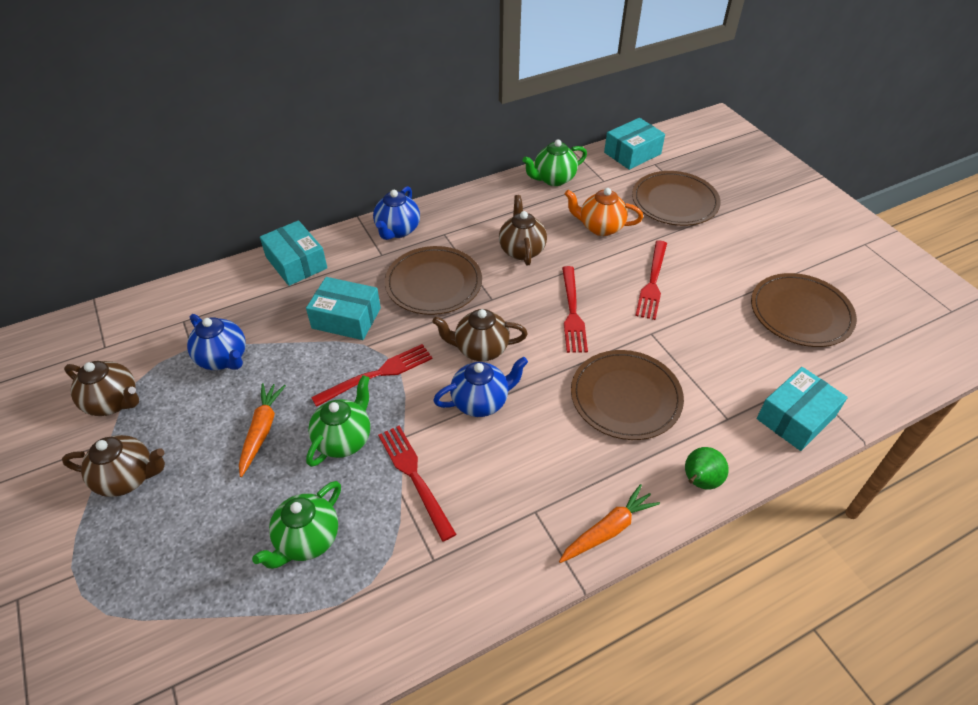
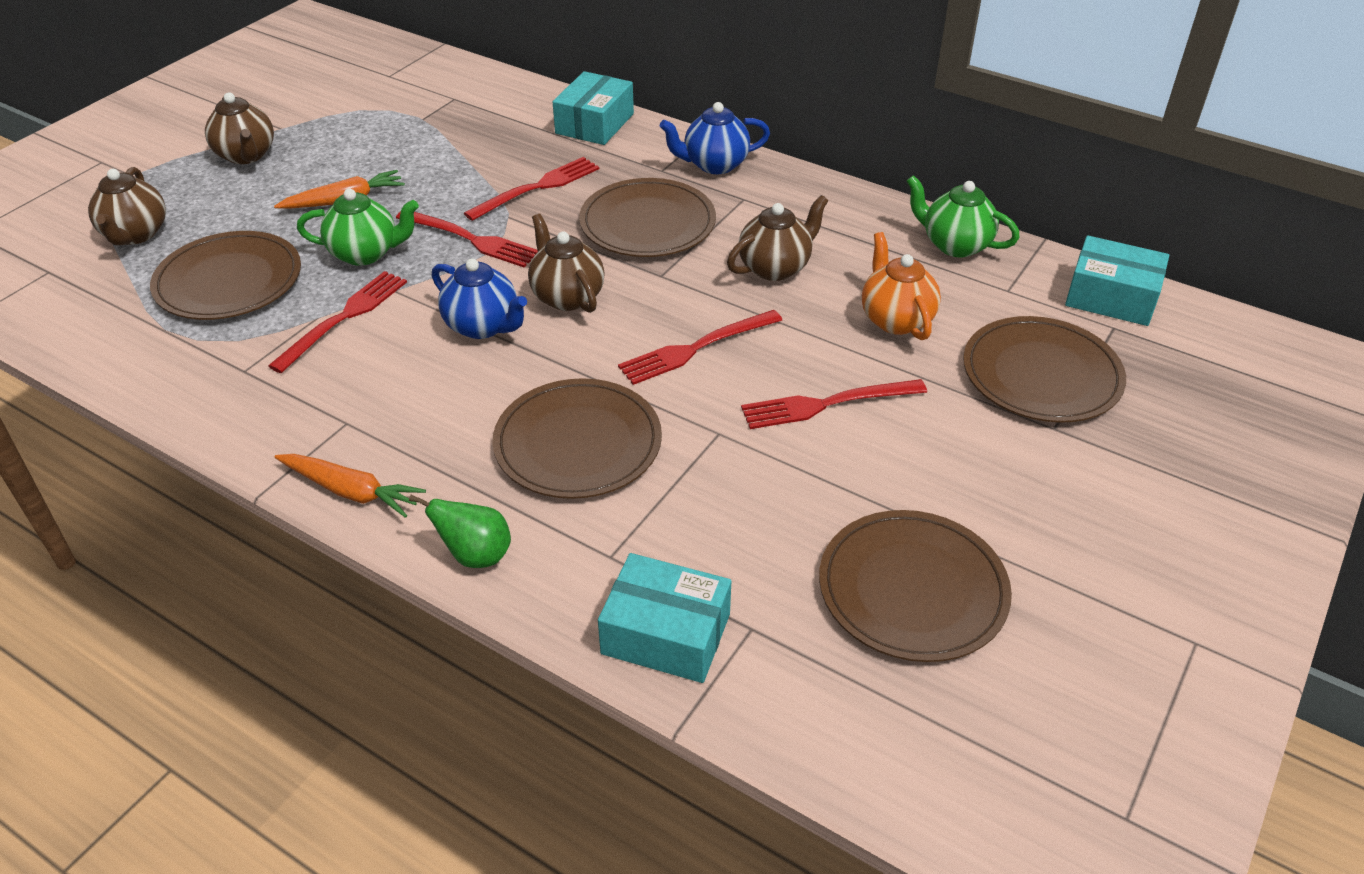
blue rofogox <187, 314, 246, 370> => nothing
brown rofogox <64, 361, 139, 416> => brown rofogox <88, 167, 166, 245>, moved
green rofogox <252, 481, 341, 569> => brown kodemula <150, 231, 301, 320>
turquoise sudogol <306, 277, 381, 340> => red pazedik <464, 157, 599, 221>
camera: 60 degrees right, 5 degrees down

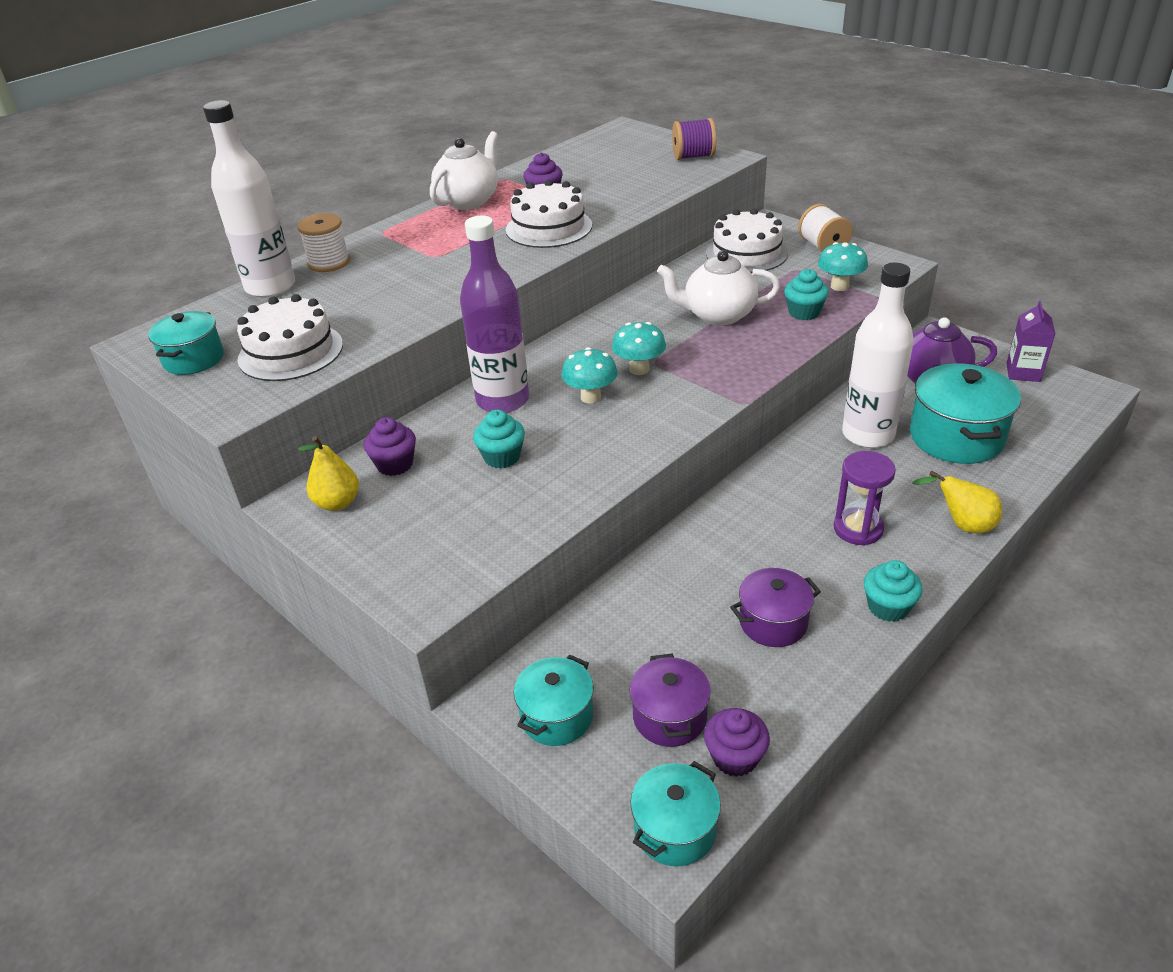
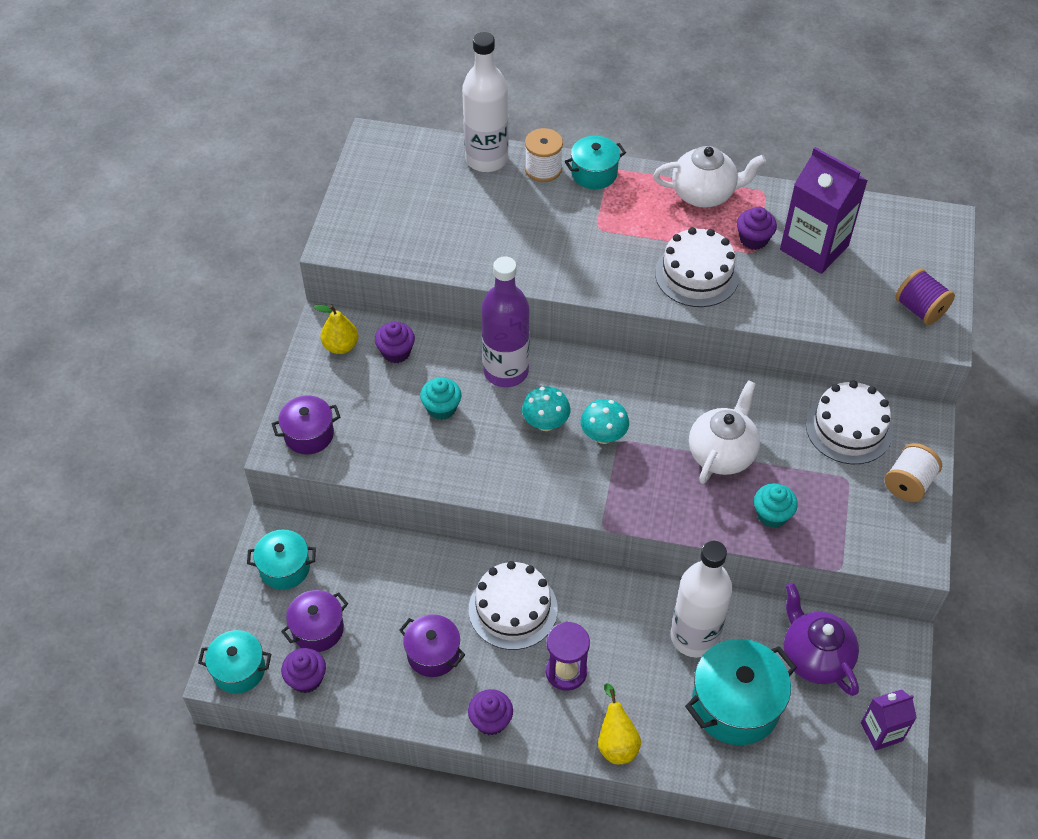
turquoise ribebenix <818, 242, 868, 291> => nothing
nothing => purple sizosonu <272, 395, 340, 454>
nothing => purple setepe <780, 147, 868, 274>
turquoise sizosonu <148, 311, 224, 375> => turquoise sizosonu <565, 136, 626, 189>, moved
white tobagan <237, 294, 343, 381> => white tobagan <469, 561, 558, 650>, moved
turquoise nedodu <864, 560, 922, 622> => purple nedodu <468, 689, 513, 735>
white rofogox <657, 250, 780, 326> => white rofogox <689, 380, 760, 484>, 60 degrees clockwise
camera: 55 degrees right, 15 degrees up

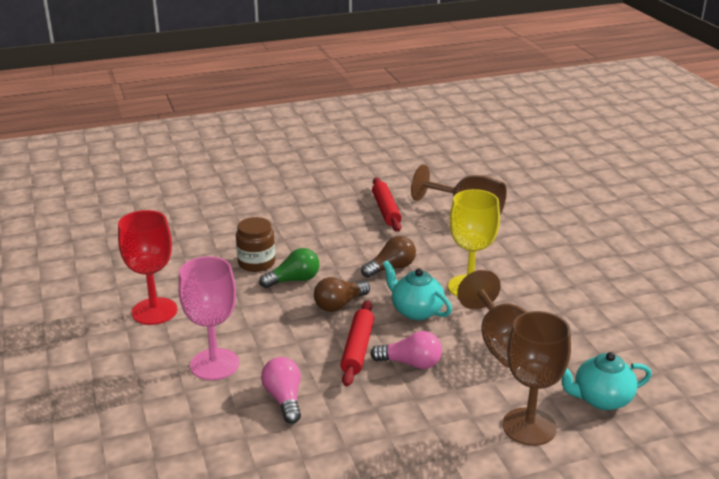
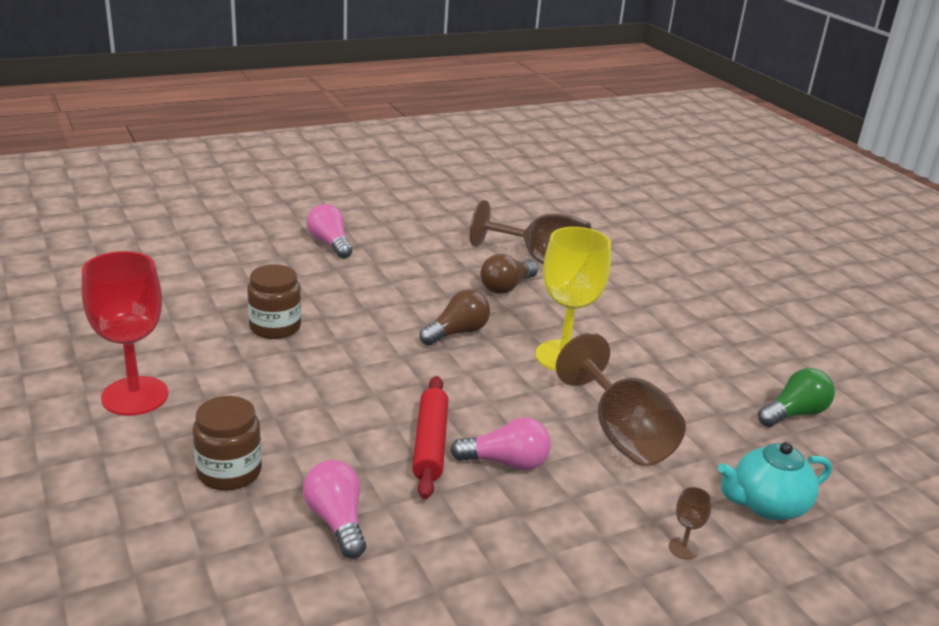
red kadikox <372, 177, 402, 232> => nothing
turquoise rofogox <383, 261, 452, 320> => nothing
nothing => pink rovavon <307, 204, 352, 258>
green rovavon <259, 248, 319, 288> => green rovavon <758, 368, 835, 427>, moved
brown rovavon <314, 277, 370, 312> => brown rovavon <480, 254, 538, 294>, moved
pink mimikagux <178, 256, 239, 380> => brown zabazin <193, 396, 262, 491>
brown mimikagux <503, 311, 571, 446> => brown mimikagux <669, 487, 712, 560>, x0.40
camera: 10 degrees left, 0 degrees up

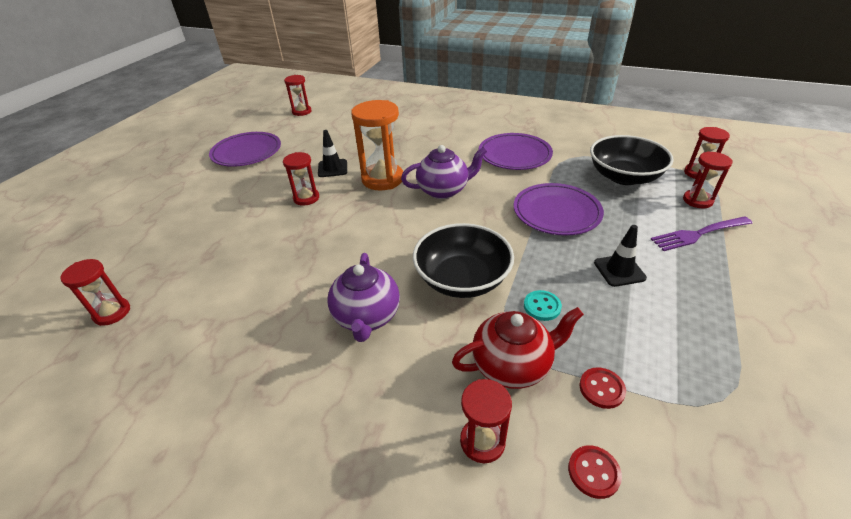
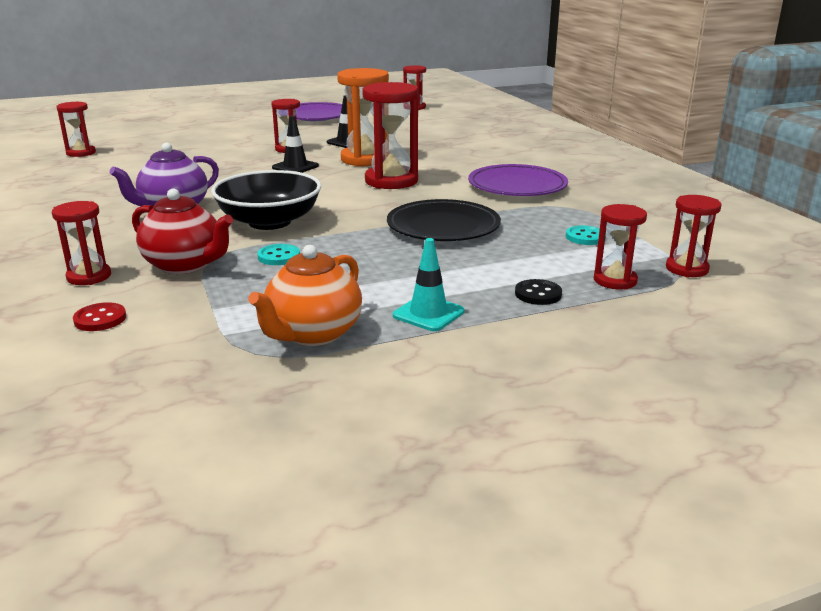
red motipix <579, 367, 626, 409> => nothing
nothing => orange rofogox <248, 245, 362, 346>
nothing => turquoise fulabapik <393, 238, 465, 331>
black fulabapik <594, 225, 647, 287> => black fulabapik <272, 116, 319, 173>, moved
purple rofogox <401, 145, 487, 199> => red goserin <362, 82, 419, 189>
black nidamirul <590, 135, 674, 185> => turquoise motipix <566, 225, 606, 245>
purple pazedik <651, 216, 752, 251> => black motipix <515, 279, 562, 305>
purple kodemula <514, 183, 604, 235> => black kodemula <387, 199, 501, 241>
camera: 45 degrees right, 15 degrees down

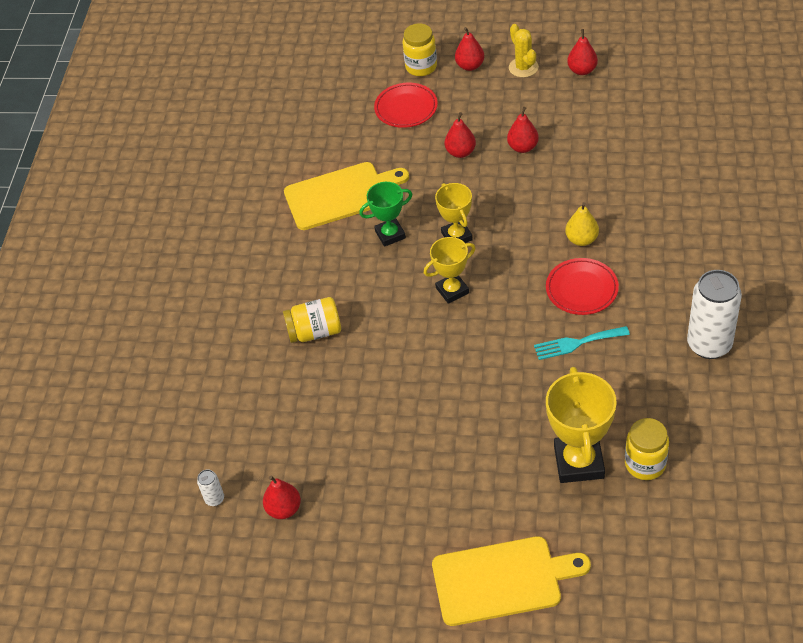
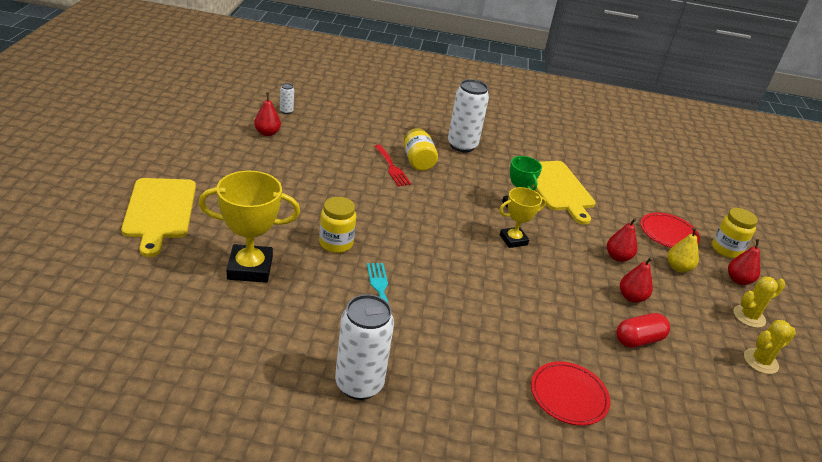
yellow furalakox <424, 237, 475, 304> => nothing
nothing => red pazedik <374, 145, 411, 186>
nothing => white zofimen <448, 79, 489, 153>
nothing => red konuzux <616, 313, 670, 348>
red kodemula <546, 258, 619, 315> => red kodemula <531, 362, 610, 426>, moved
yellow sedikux <565, 202, 599, 246> => yellow sedikux <668, 227, 699, 272>, moved
yellow zabazin <625, 418, 669, 480> => yellow zabazin <319, 197, 356, 253>, moved
red sedikux <567, 29, 598, 75> => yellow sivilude <744, 320, 796, 374>
camera: 80 degrees right, 15 degrees down

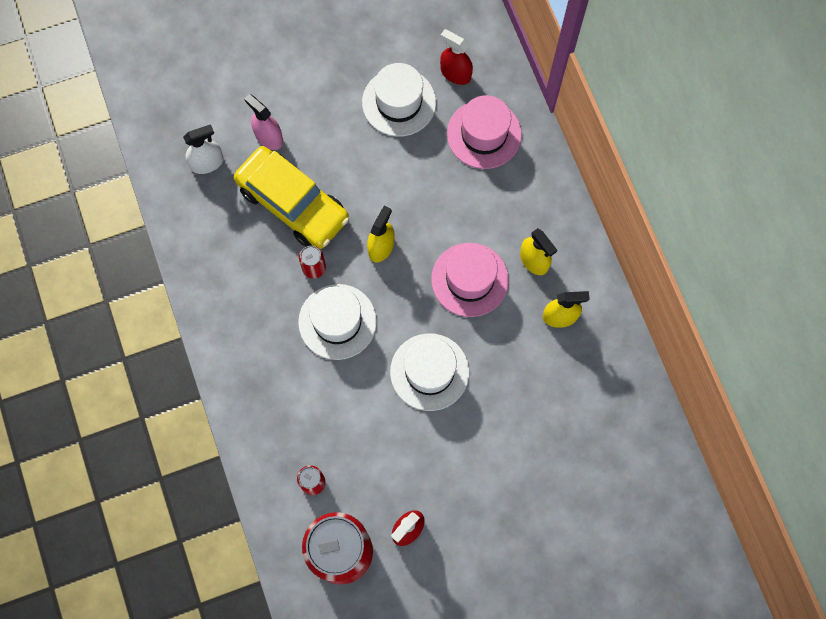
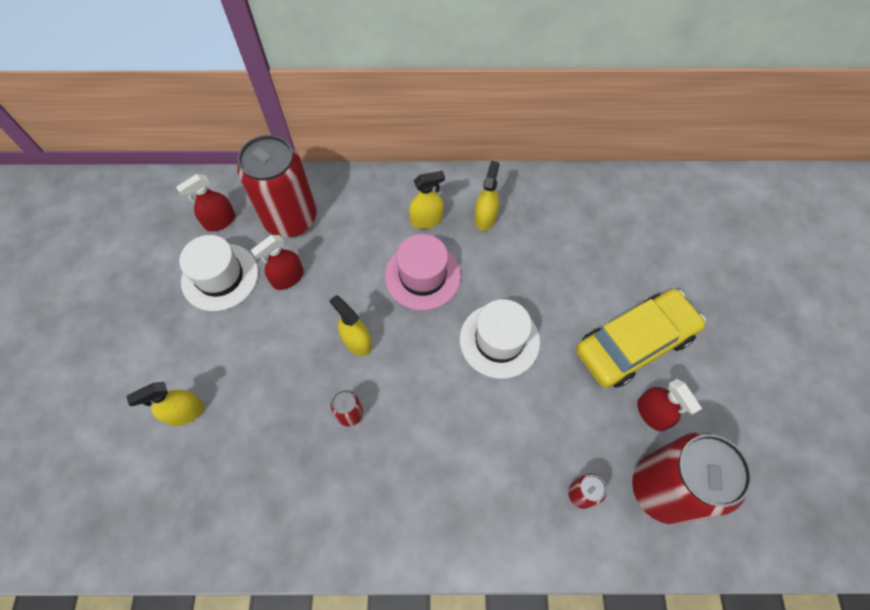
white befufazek <183, 124, 224, 174> => nothing
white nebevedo <298, 284, 377, 360> => nothing
nothing => red befufazek <251, 235, 304, 290>
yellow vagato <234, 146, 349, 249> => yellow vagato <576, 289, 706, 388>, moved
pink nebevedo <447, 95, 522, 169> => red zofimen <237, 135, 317, 237>
pink befufazek <244, 94, 283, 150> => yellow befufazek <126, 382, 204, 426>
camera: 70 degrees left, 10 degrees down

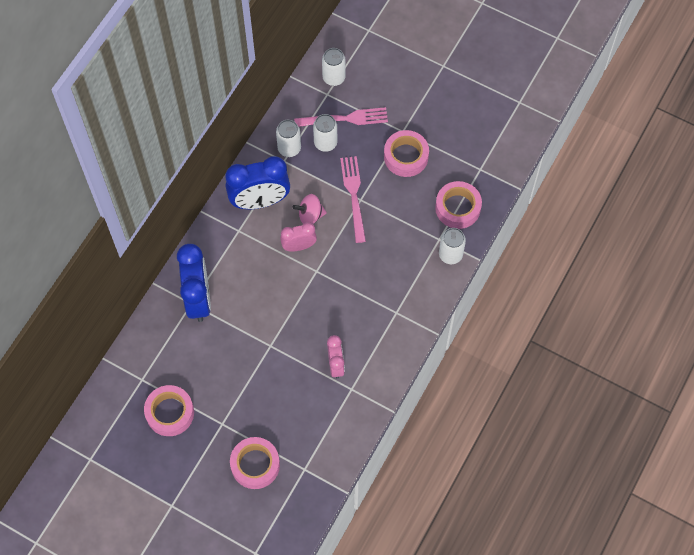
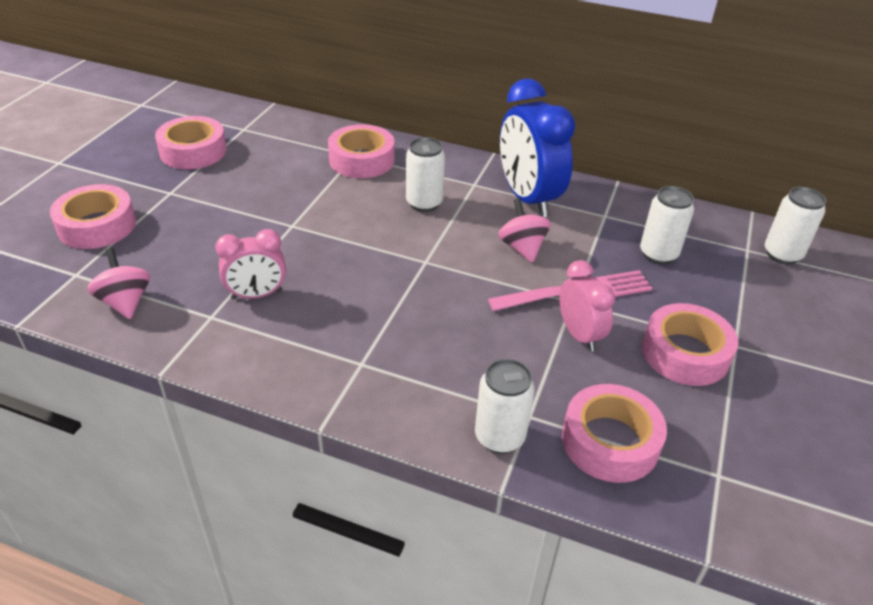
pink pazedik <294, 107, 388, 127> => nothing
nothing => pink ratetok <88, 248, 150, 319>
white zofimen <276, 120, 301, 157> => white zofimen <406, 137, 445, 212>, moved
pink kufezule <280, 222, 317, 252> => pink kufezule <559, 260, 615, 351>, moved
blue kufezule <177, 244, 211, 322> => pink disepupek <328, 124, 395, 178>
camera: 80 degrees right, 25 degrees down

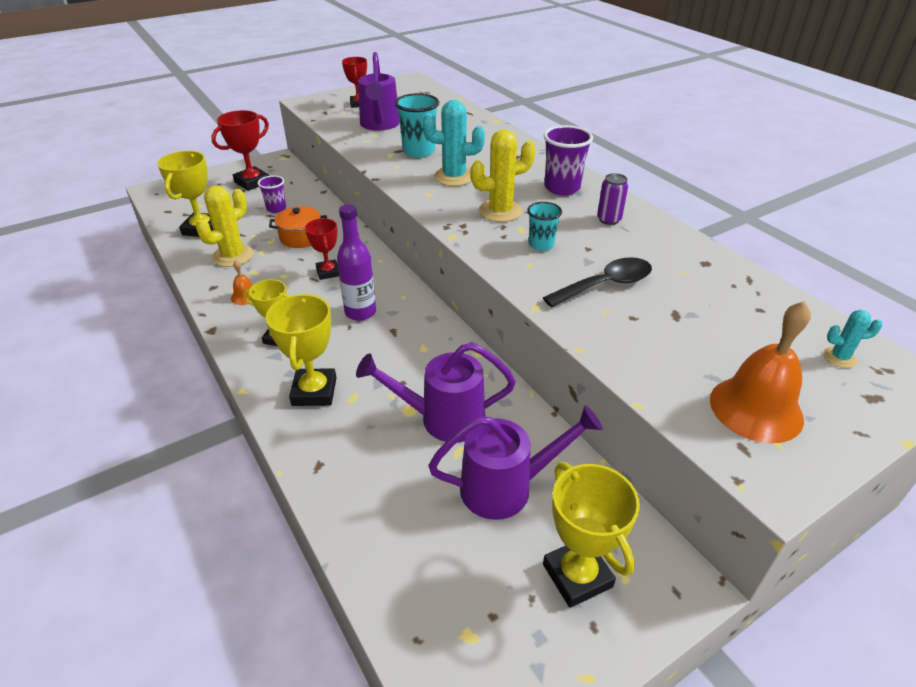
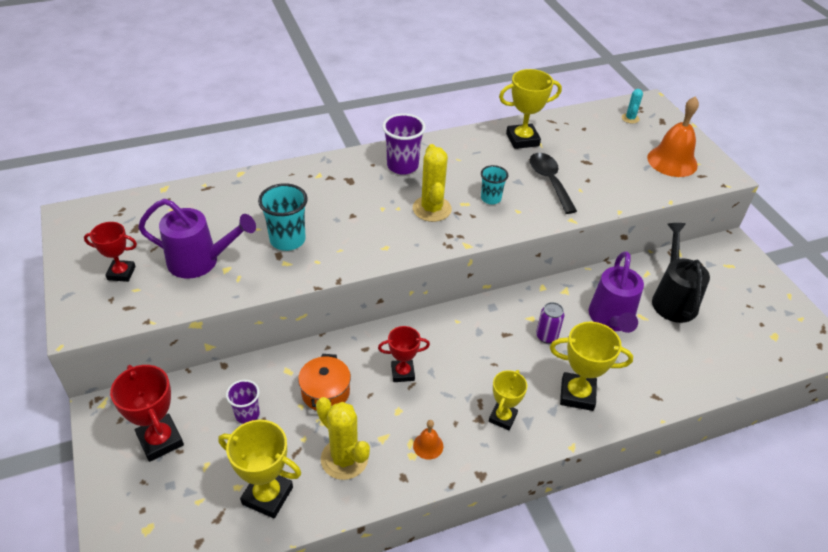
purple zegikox <337, 204, 376, 321> => nothing
turquoise sivilude <423, 100, 485, 186> => nothing
yellow furalakox <543, 462, 640, 608> => yellow furalakox <499, 69, 562, 149>, moved
purple zofimen <597, 173, 628, 225> => purple zofimen <536, 302, 564, 344>, moved
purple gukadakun <428, 405, 603, 520> => black gukadakun <652, 223, 710, 323>
camera: 80 degrees left, 5 degrees up

